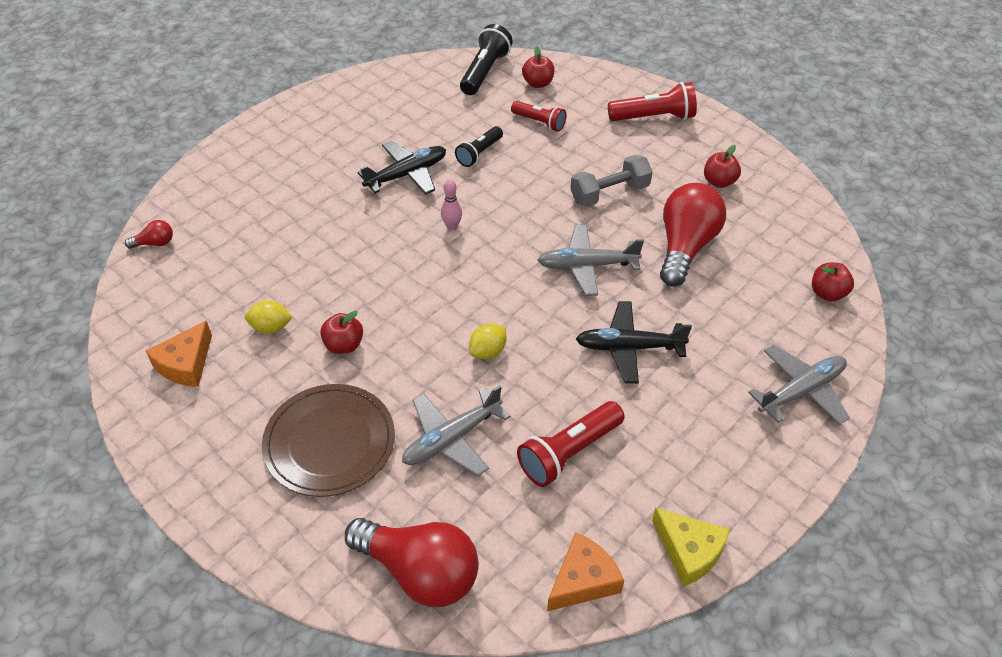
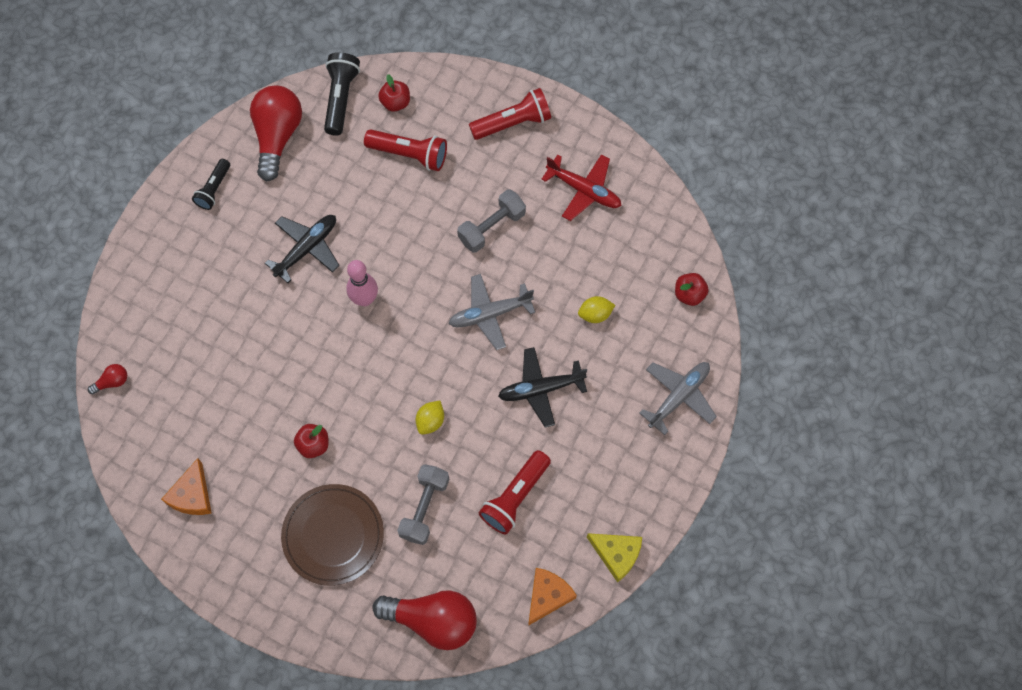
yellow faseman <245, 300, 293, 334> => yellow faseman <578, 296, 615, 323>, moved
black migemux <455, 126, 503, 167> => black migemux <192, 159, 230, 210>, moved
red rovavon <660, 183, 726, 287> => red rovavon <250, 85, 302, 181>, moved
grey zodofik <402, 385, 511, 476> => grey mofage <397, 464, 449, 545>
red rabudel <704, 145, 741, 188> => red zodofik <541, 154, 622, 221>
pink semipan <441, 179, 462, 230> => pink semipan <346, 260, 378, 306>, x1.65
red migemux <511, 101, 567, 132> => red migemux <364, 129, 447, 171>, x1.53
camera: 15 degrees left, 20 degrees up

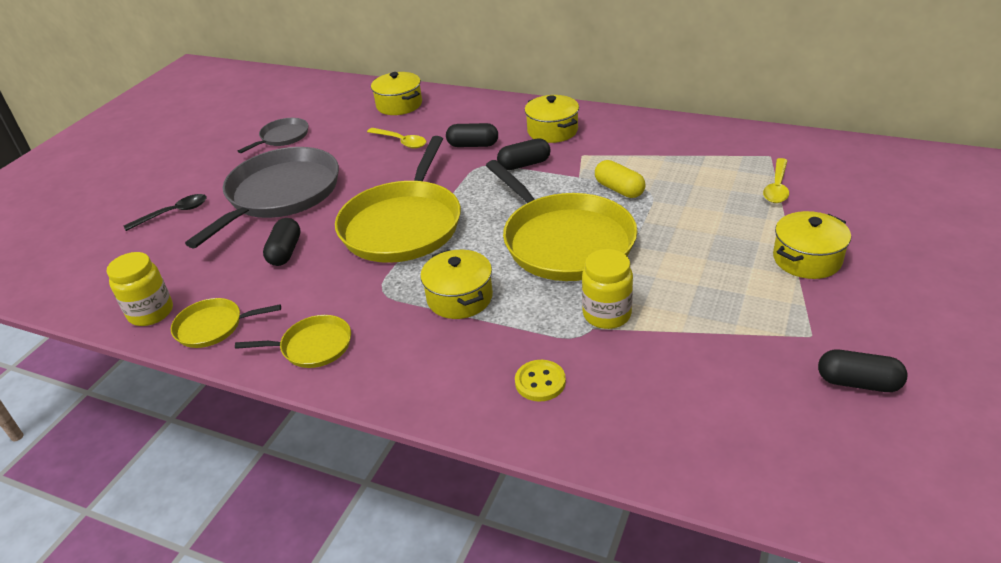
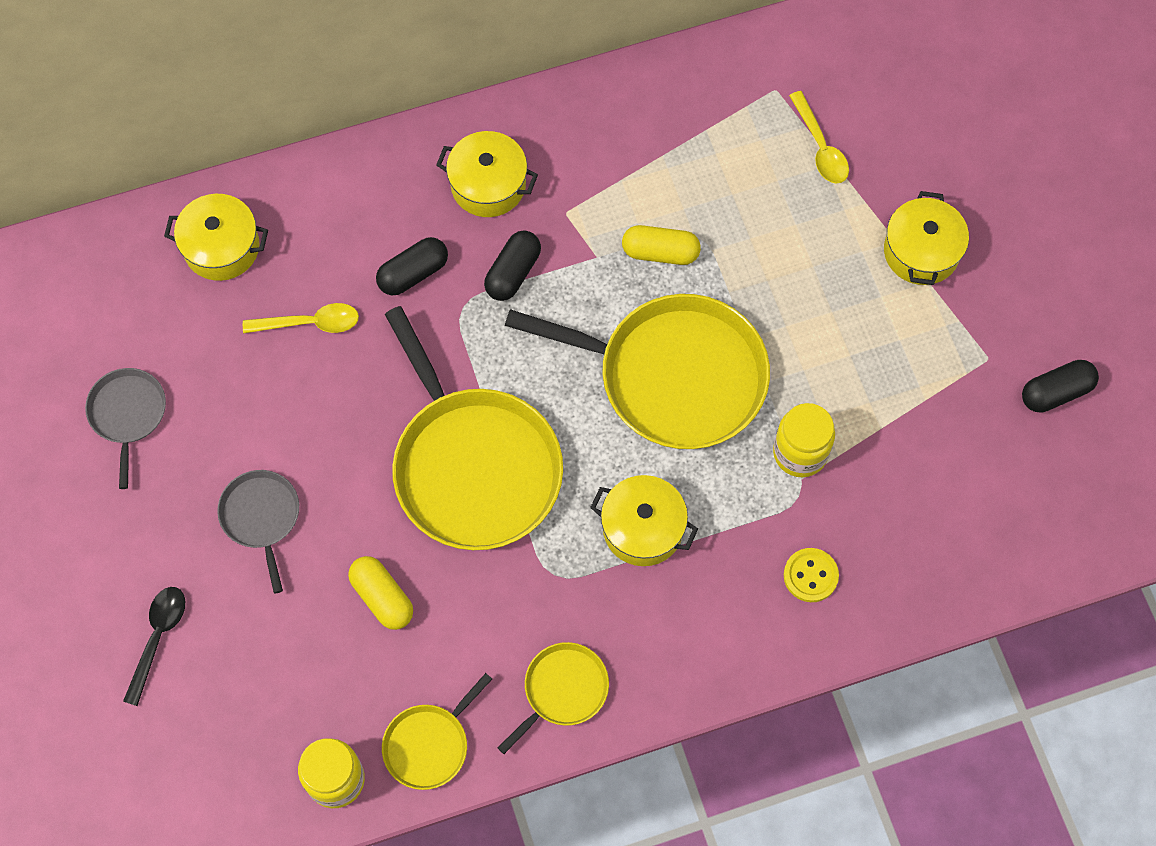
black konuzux <263, 218, 301, 266> => yellow konuzux <348, 556, 413, 630>
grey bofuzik <185, 147, 339, 249> => grey bofuzik <217, 470, 299, 594>, x0.48
camera: 45 degrees left, 30 degrees up

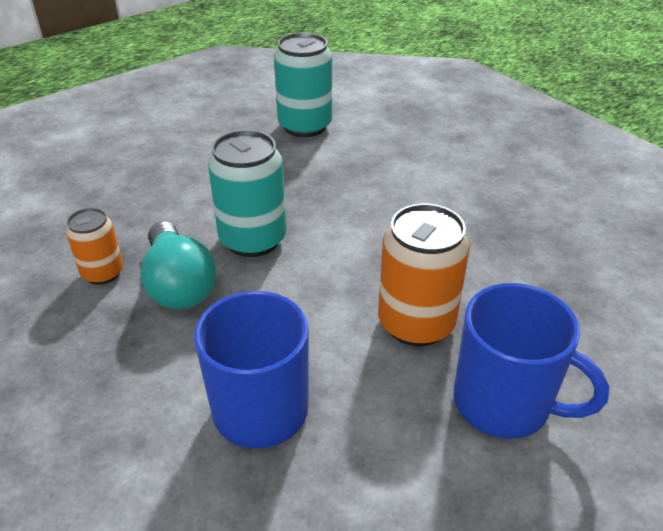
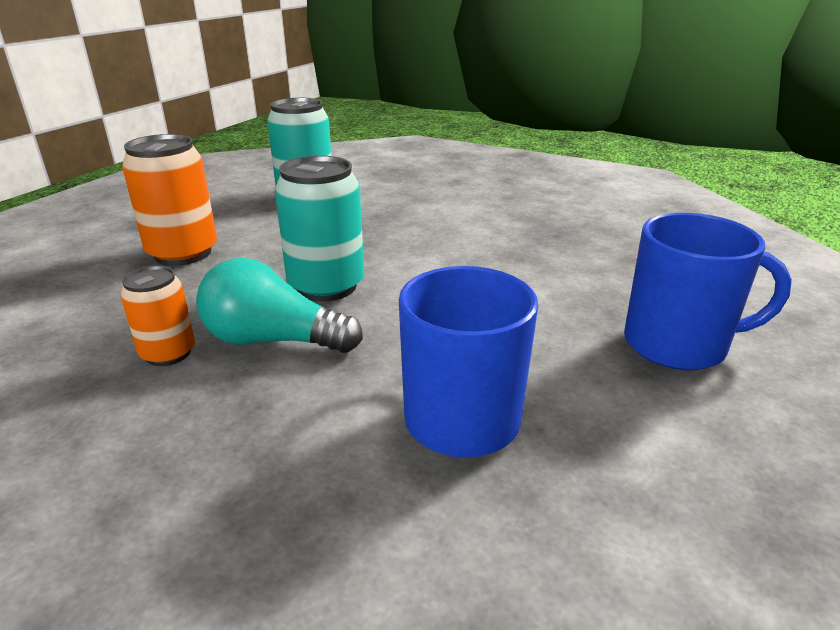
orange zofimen <378, 203, 470, 346> => orange zofimen <122, 134, 217, 266>, moved
turquoise rovavon <140, 221, 216, 309> => turquoise rovavon <196, 258, 363, 353>, 150 degrees clockwise
camera: 25 degrees left, 10 degrees down

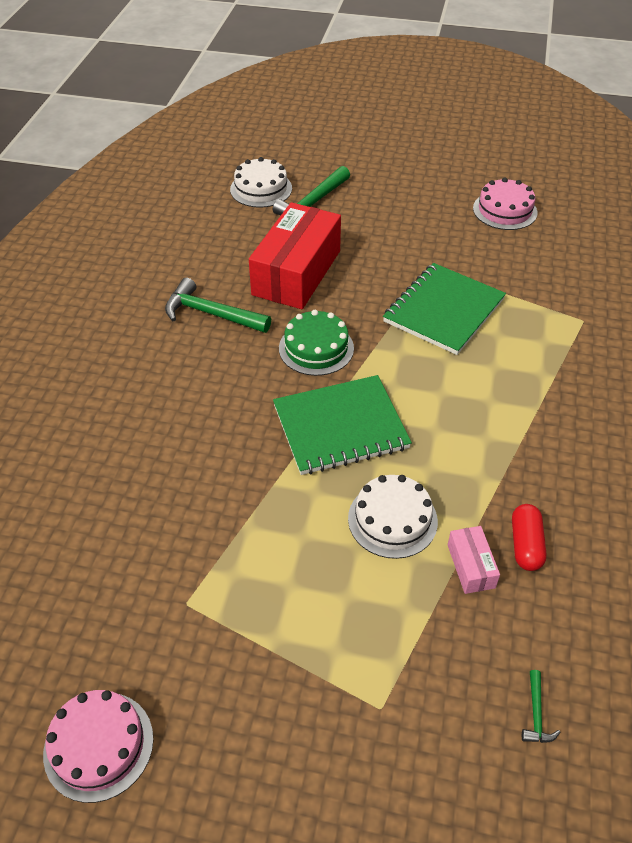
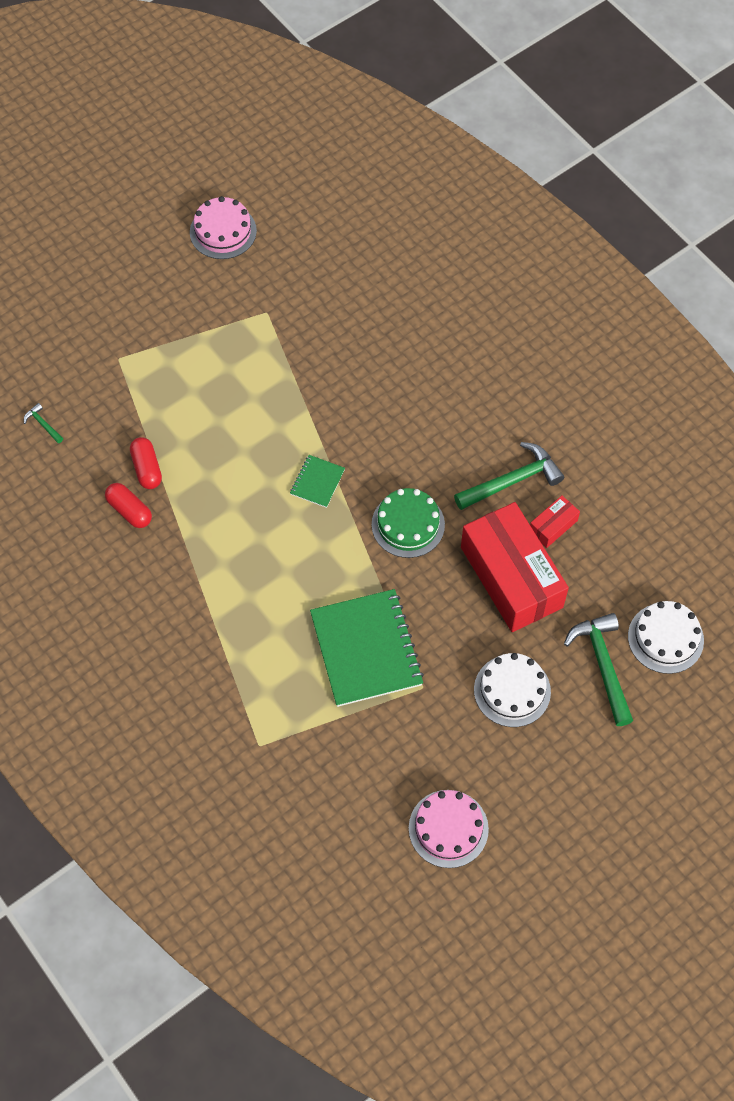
nothing => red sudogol <530, 496, 580, 548>
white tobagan <348, 475, 438, 559> => white tobagan <474, 653, 551, 727>, moved
pink sudogol <448, 526, 500, 594> => red konuzux <130, 437, 162, 489>
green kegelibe <273, 375, 412, 475> => green kegelibe <290, 455, 345, 508>, x0.47
camera: 130 degrees right, 15 degrees up

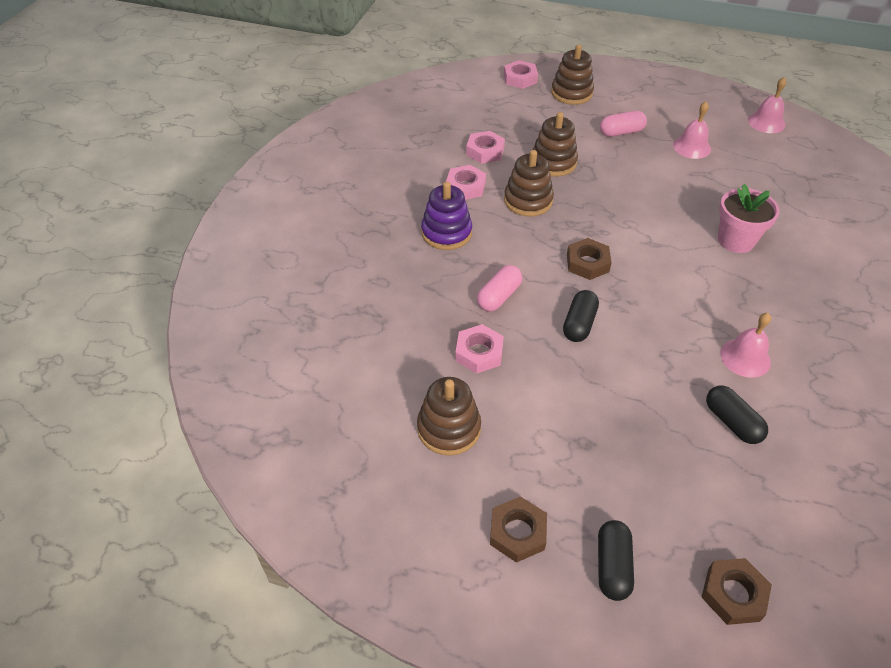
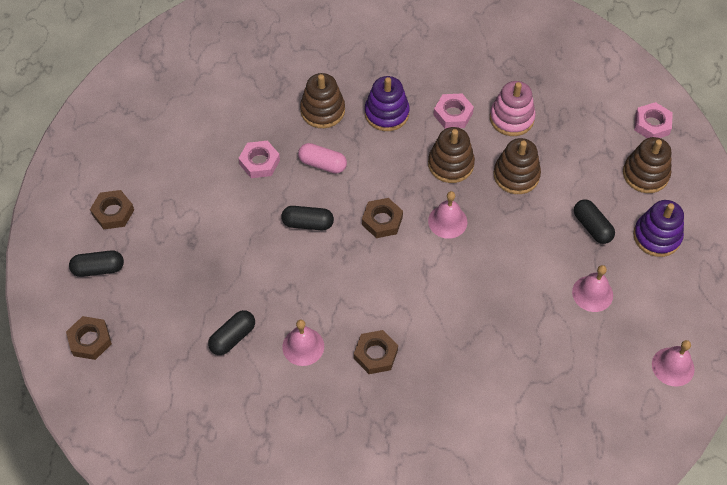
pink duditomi <718, 184, 780, 253> => nothing
nothing => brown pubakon <354, 330, 398, 374>
nothing => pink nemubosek <428, 191, 467, 239>
nothing => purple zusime <633, 200, 684, 257>
brown zusime <417, 377, 481, 455> => brown zusime <300, 73, 345, 128>, moved
pink pubakon <466, 131, 505, 164> => pink zusime <490, 81, 536, 136>
pink konuzux <600, 111, 647, 137> => black konuzux <574, 199, 615, 244>
camera: 75 degrees right, 10 degrees up

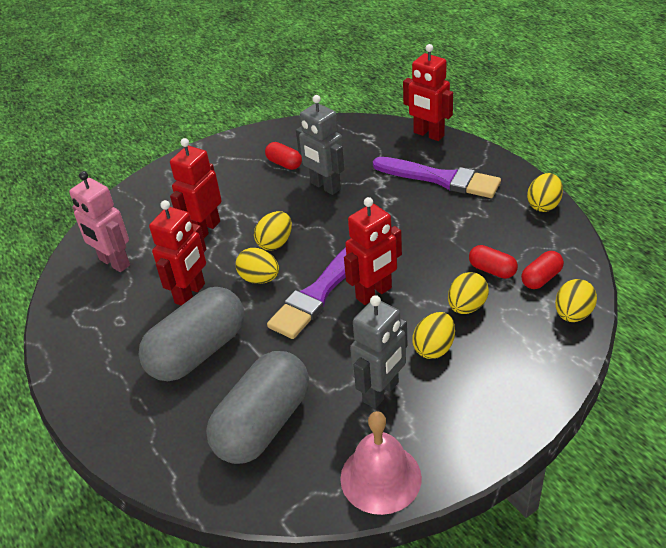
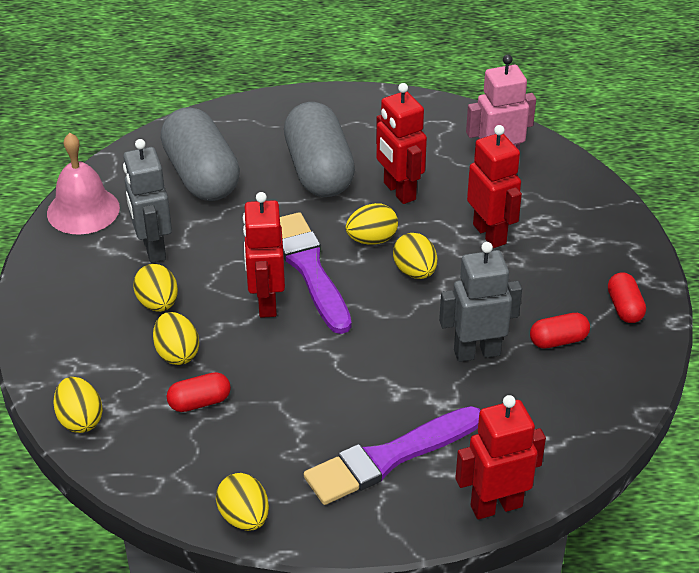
red konuzux <521, 251, 564, 289> => red konuzux <608, 272, 646, 323>, moved
camera: 120 degrees right, 0 degrees up

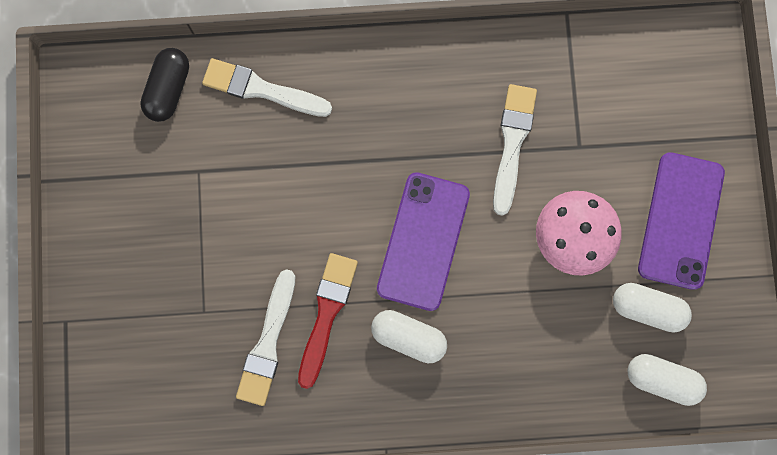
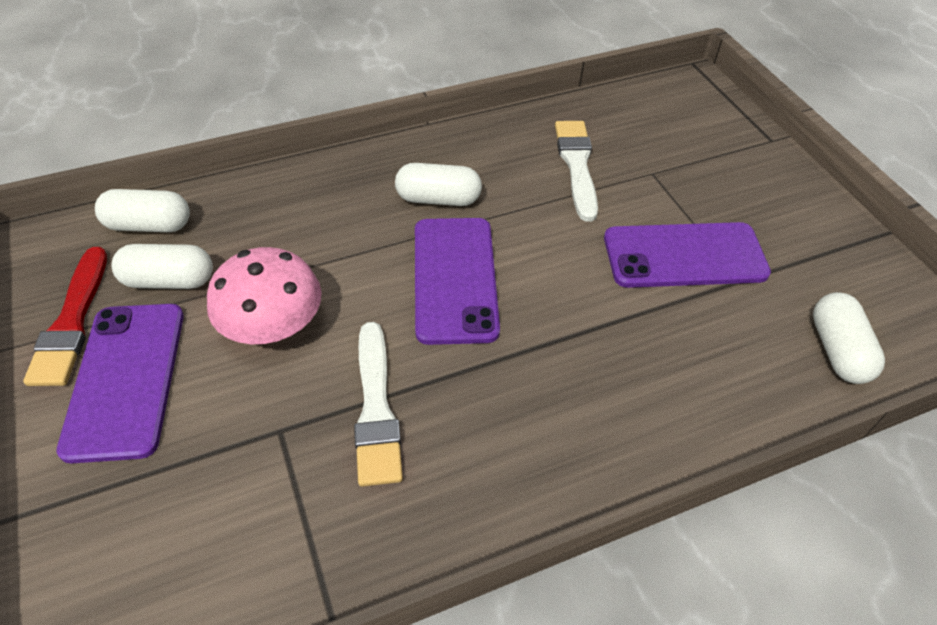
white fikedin <202, 58, 332, 117> => nothing
nothing => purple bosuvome <604, 222, 771, 288>
red fikedin <298, 253, 358, 389> => red fikedin <23, 247, 107, 386>, moved
black konuzux <140, 48, 189, 122> => white konuzux <813, 292, 885, 384>
camera: 160 degrees right, 30 degrees down

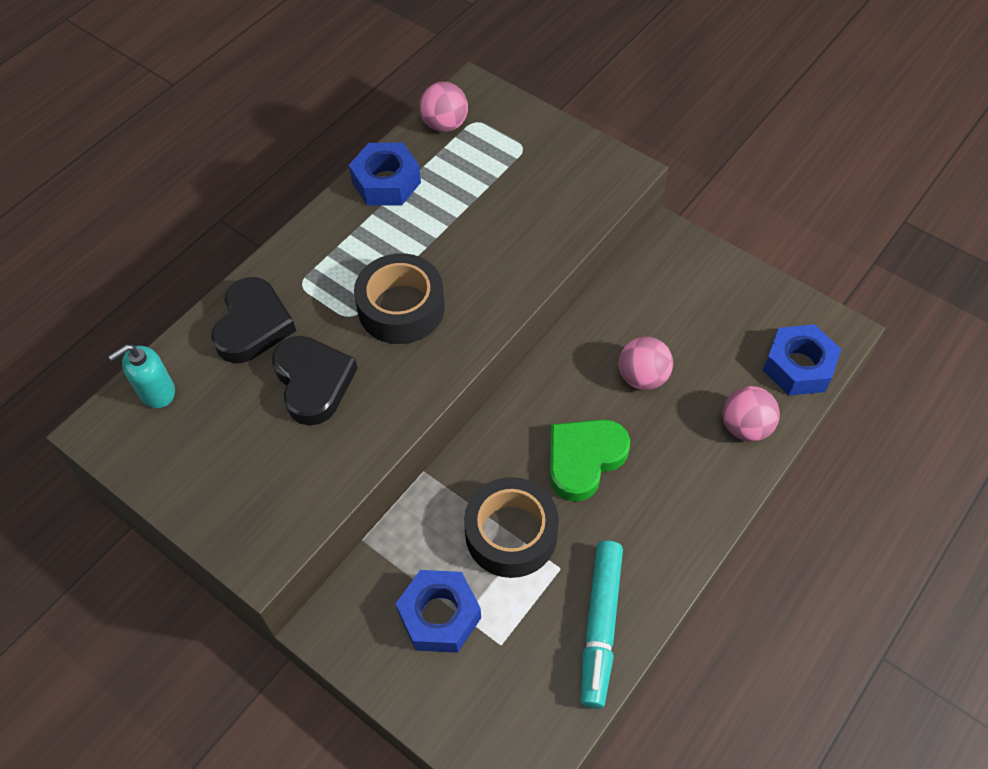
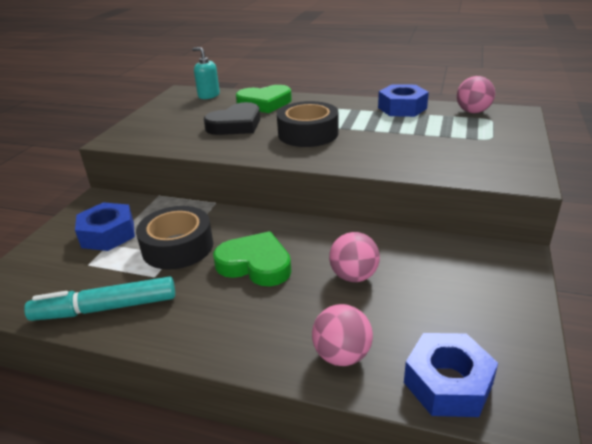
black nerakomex <211, 277, 296, 363> => green nerakomex <236, 85, 292, 113>
camera: 70 degrees right, 25 degrees down

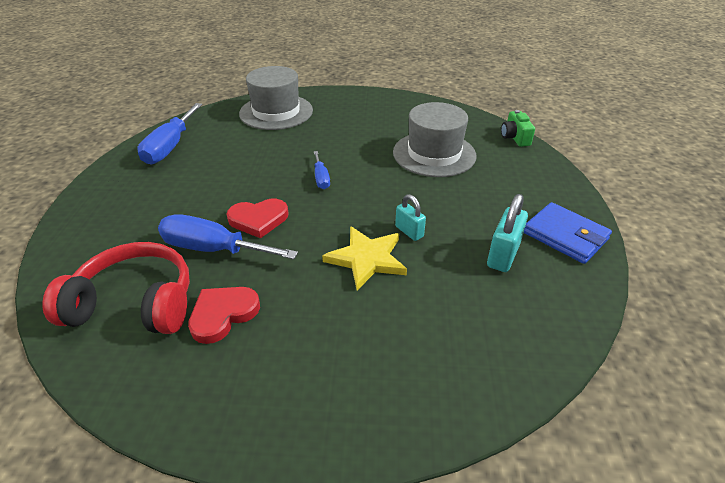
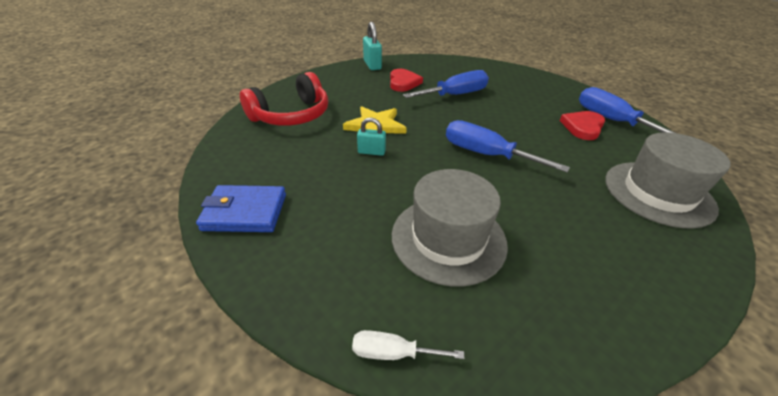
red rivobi <43, 242, 190, 334> => red rivobi <240, 72, 328, 126>, moved
red nerakomex <227, 199, 289, 238> => red nerakomex <560, 111, 605, 140>, moved
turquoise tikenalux <487, 194, 528, 272> => turquoise tikenalux <363, 22, 382, 70>, moved
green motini <501, 110, 535, 147> => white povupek <352, 330, 464, 360>
blue povupek <314, 151, 330, 189> => blue povupek <446, 120, 570, 172>, x1.90
camera: 135 degrees right, 0 degrees up

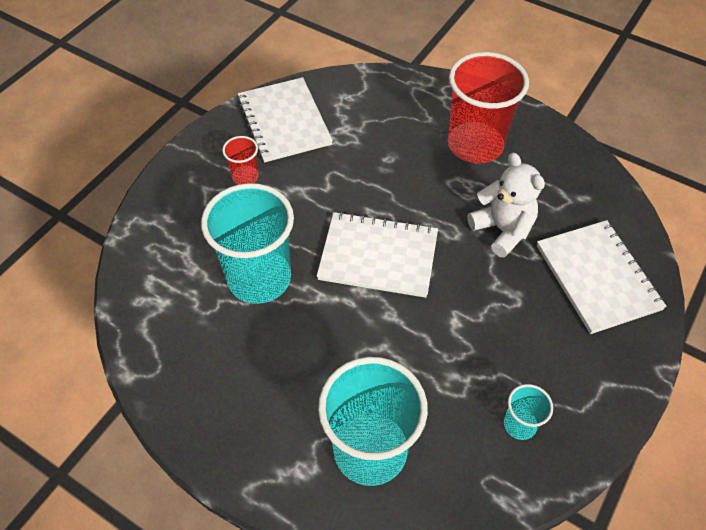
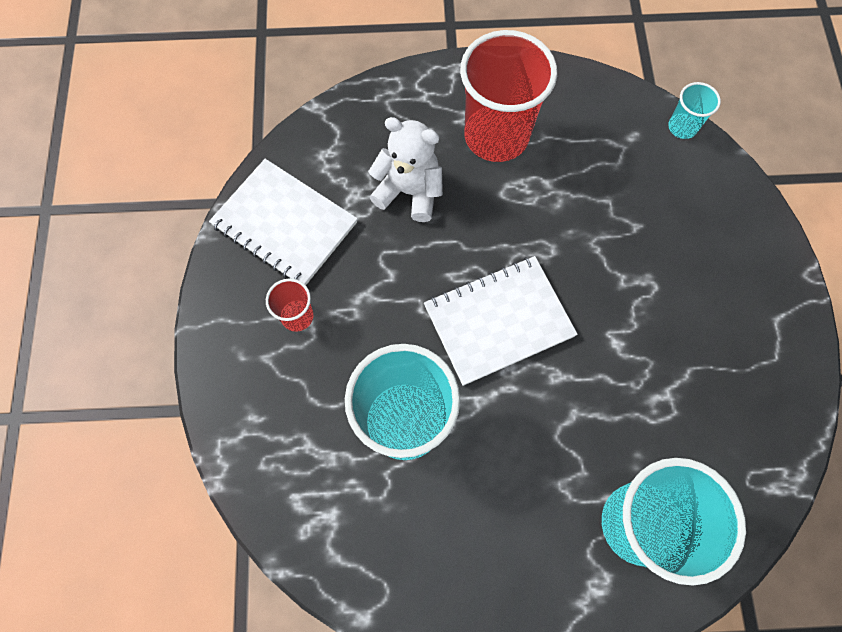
white kegelibe <537, 220, 667, 334> => nothing
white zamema <468, 153, 545, 258> => white zamema <368, 117, 443, 222>, moved
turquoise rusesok <504, 384, 553, 440> => turquoise rusesok <668, 82, 721, 139>, moved
camera: 35 degrees left, 15 degrees up

